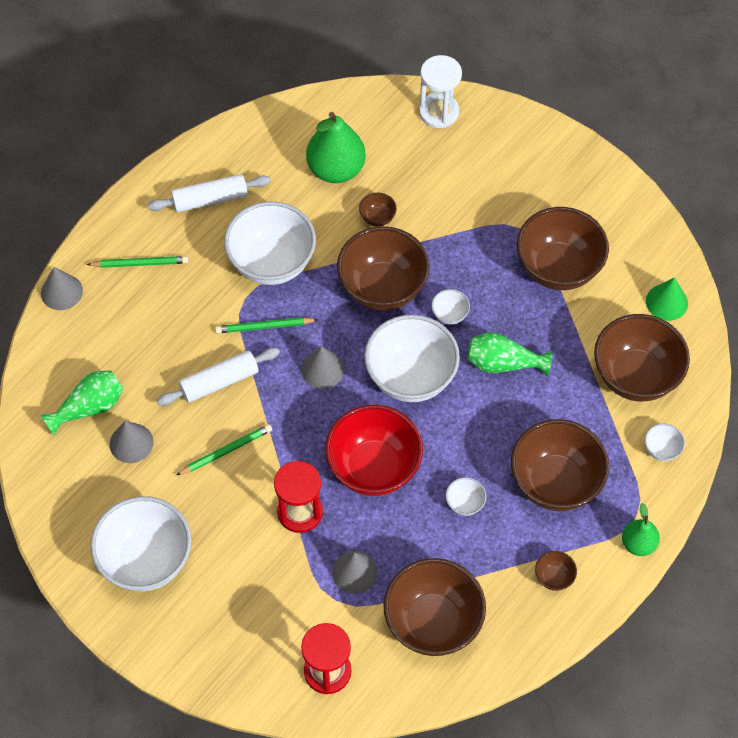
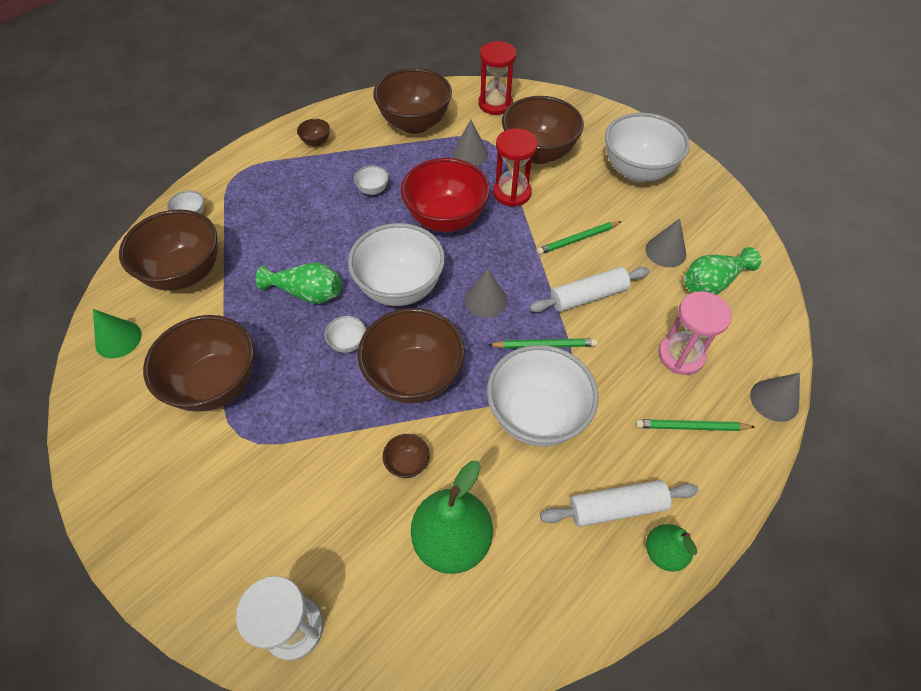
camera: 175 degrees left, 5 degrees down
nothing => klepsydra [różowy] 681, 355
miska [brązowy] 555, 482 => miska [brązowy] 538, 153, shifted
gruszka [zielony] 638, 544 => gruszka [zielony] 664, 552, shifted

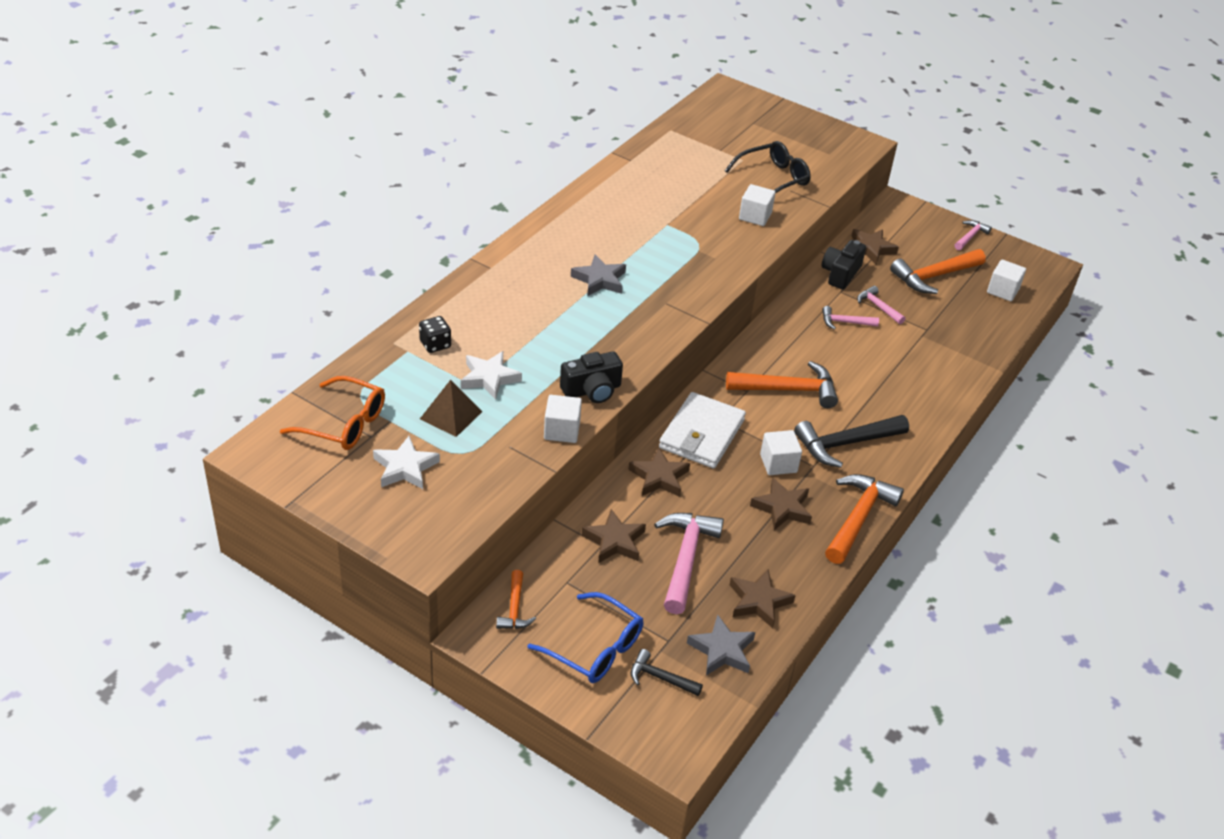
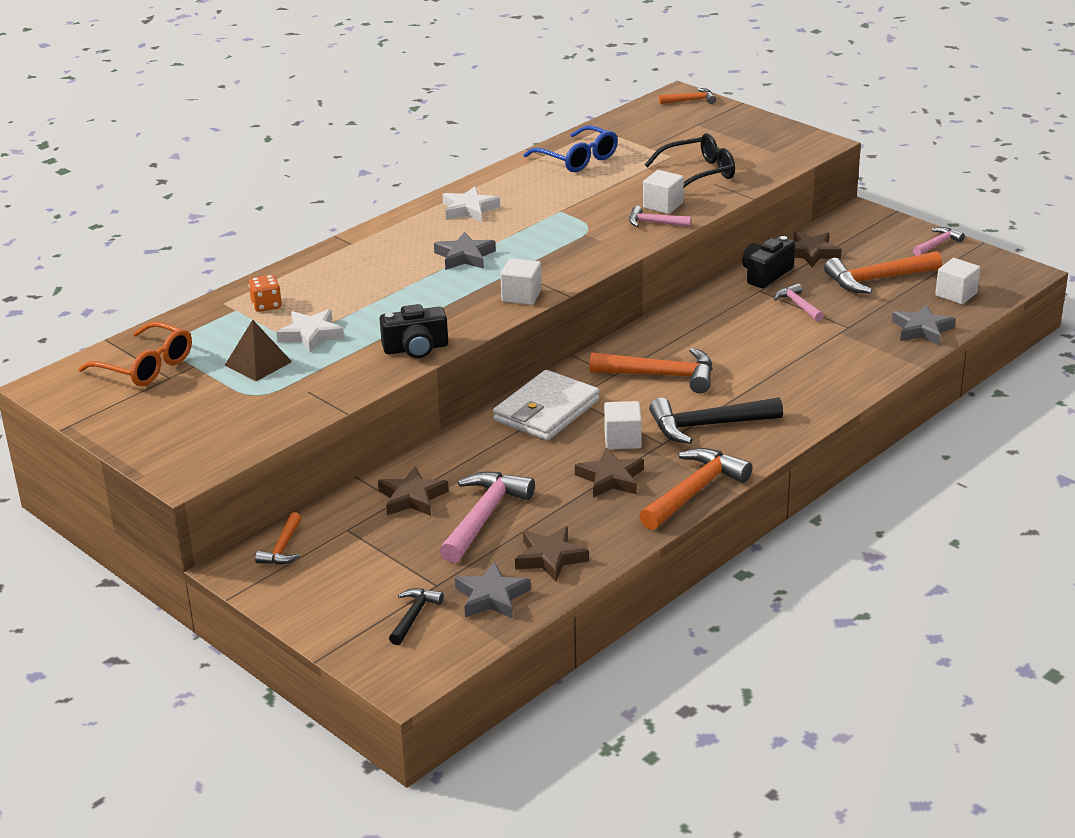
camera: 15 degrees right, 10 degrees down
gwiazda [brązowy] 659, 477 => nothing
nothing => młotek [pomarańczowy] 690, 100
nothing => gwiazda [szary] 922, 330
gwiazda [biały] 405, 468 => gwiazda [biały] 469, 209, shifted
okulary [niebieski] 595, 648 => okulary [niebieski] 577, 159, shifted
sześcian [biały] 562, 430 => sześcian [biały] 521, 296, shifted
młotek [różowy] 844, 322 => młotek [różowy] 654, 223, shifted
kostka do gry [czarny] 435, 344 => kostka do gry [pomarańczowy] 266, 305
młotek [czarny] 660, 678 => młotek [czarny] 414, 616, 75 degrees clockwise

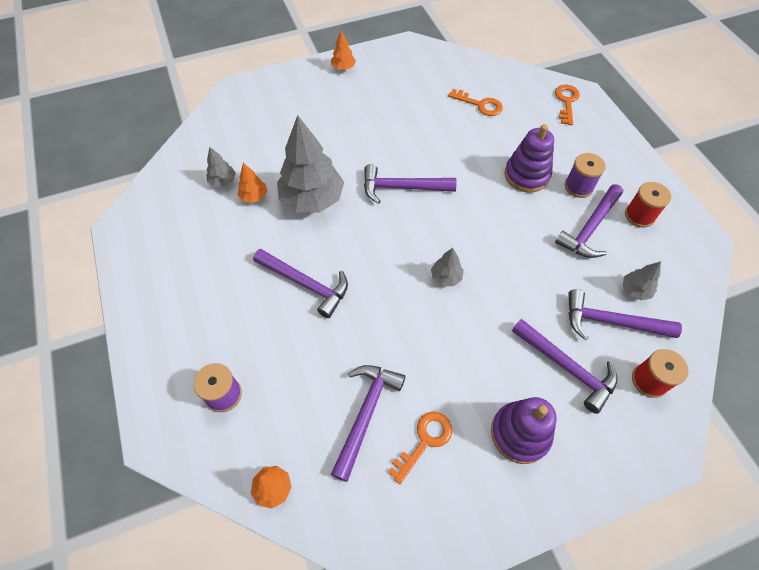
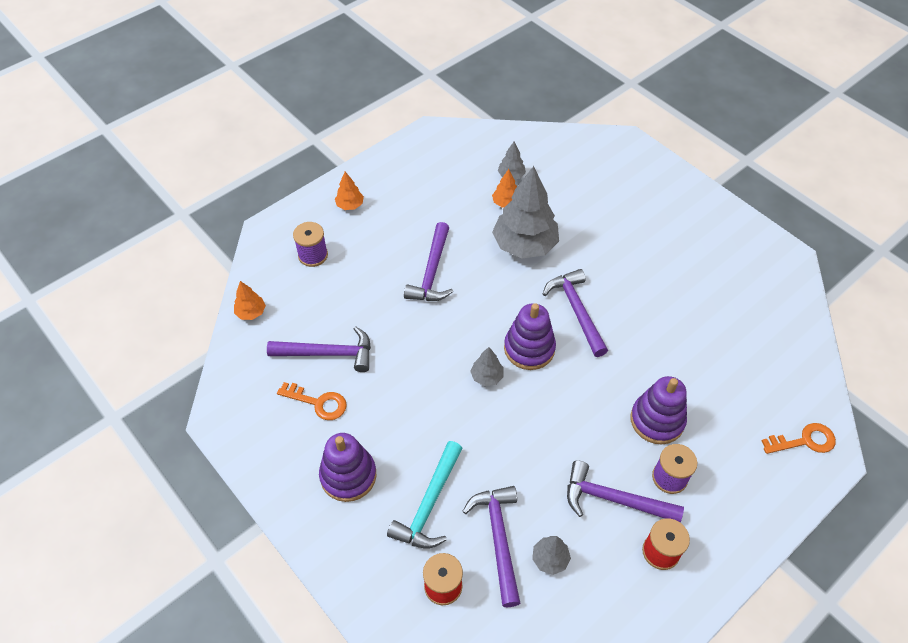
camera: 70 degrees right, 5 degrees down
klucz [pomarańczowy] 480, 105 => nothing
nothing => zabawka nakładanka [fioletowy] 529, 348
drzewko [pomarańczowy] 343, 68 => drzewko [pomarańczowy] 350, 205, shifted
młotek [fioletowy] 567, 367 => młotek [turkusowy] 429, 504

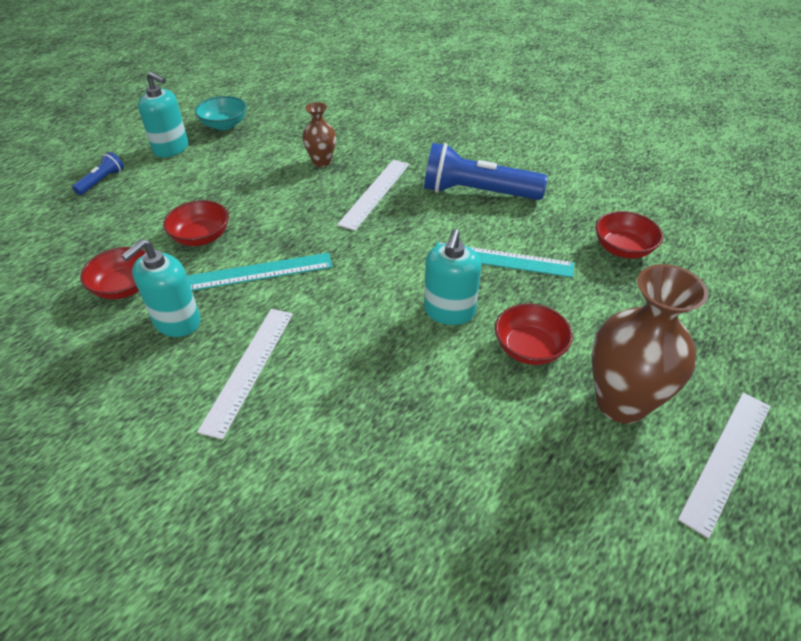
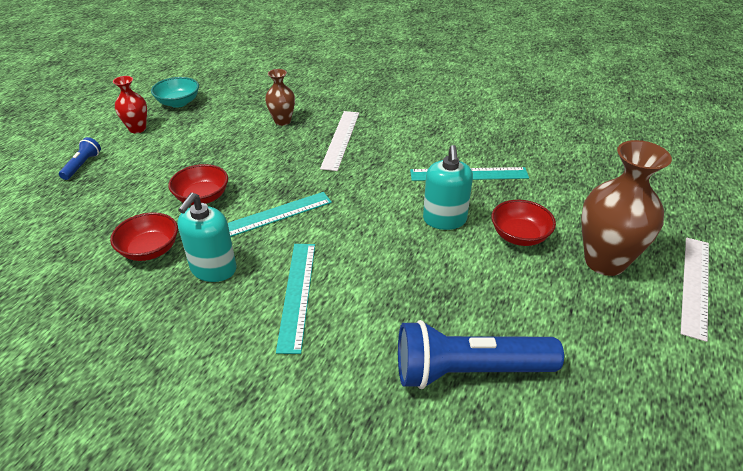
camera: 15 degrees left, 5 degrees down
miska [czerwony] 623, 249 => nothing
latarka [niebieski] 477, 192 => latarka [niebieski] 469, 371, shifted
dozownik mydła [turkusowy] 171, 148 => wazon [czerwony] 137, 129
linijka [biały] 249, 368 => linijka [turkusowy] 297, 294

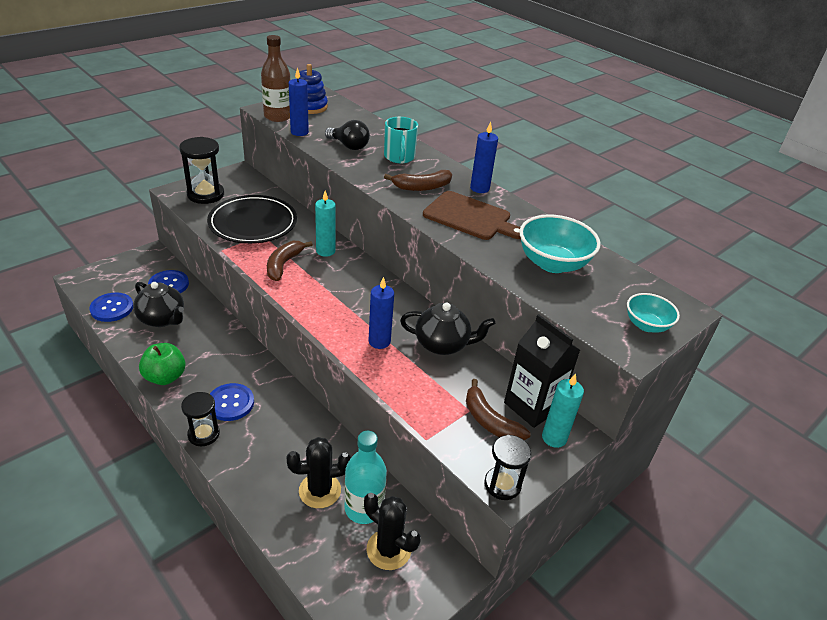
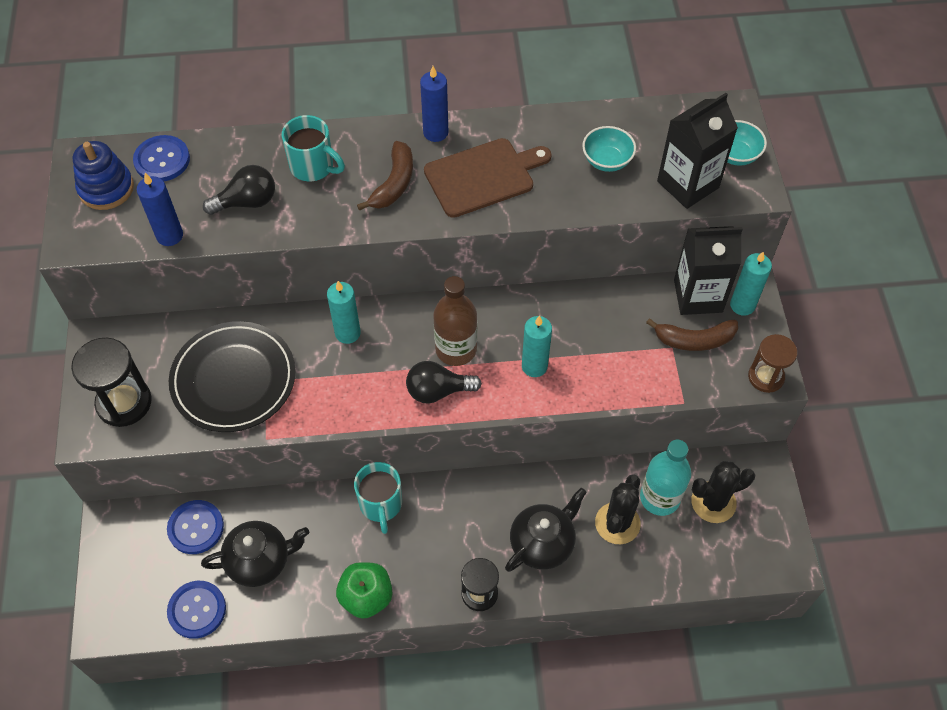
camera: 50 degrees left, 20 degrees up
banan [brązowy] 283, 265 => nothing
nothing => kubek [turkusowy] 381, 504
nothing => żarówka [czarny] 438, 391
nothing => karton mleka [czarny] 688, 184
guzik [niebieski] 230, 403 => guzik [niebieski] 162, 160, shifted
butelka [brązowy] 278, 117 => butelka [brązowy] 456, 349, shifted
imbryk [czarny] 443, 344 => imbryk [czarny] 543, 543, shifted
świeca [niebieski] 379, 341 => świeca [turkusowy] 534, 366
klepsydra [czarny] 502, 484 => klepsydra [brązowy] 766, 377
miska [turkusowy] 552, 263 => miska [turkusowy] 607, 161, x0.59

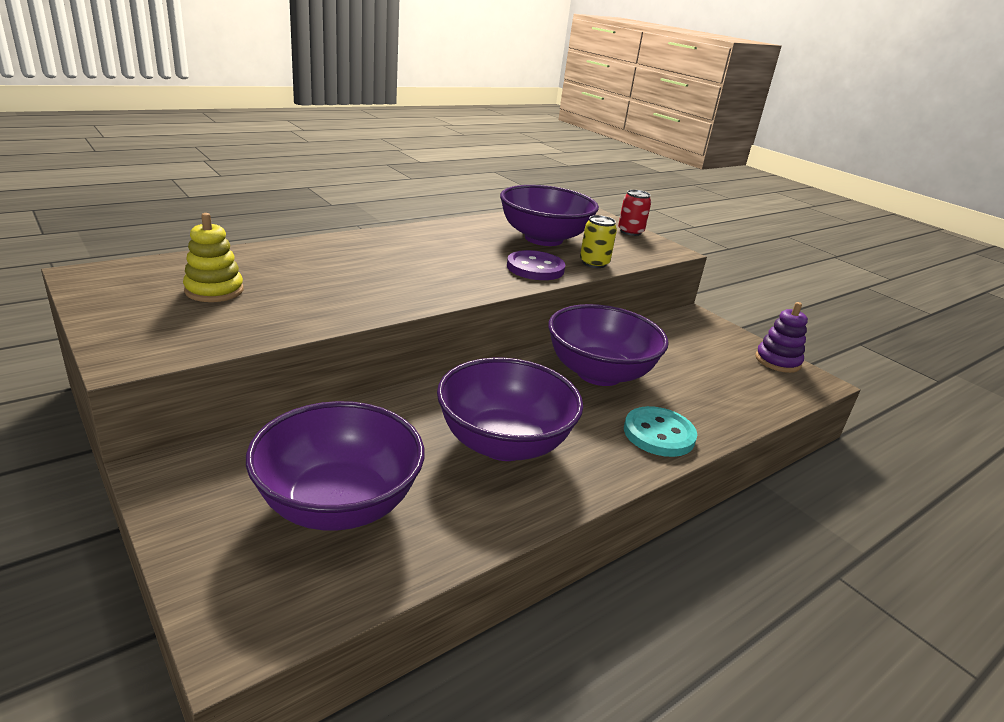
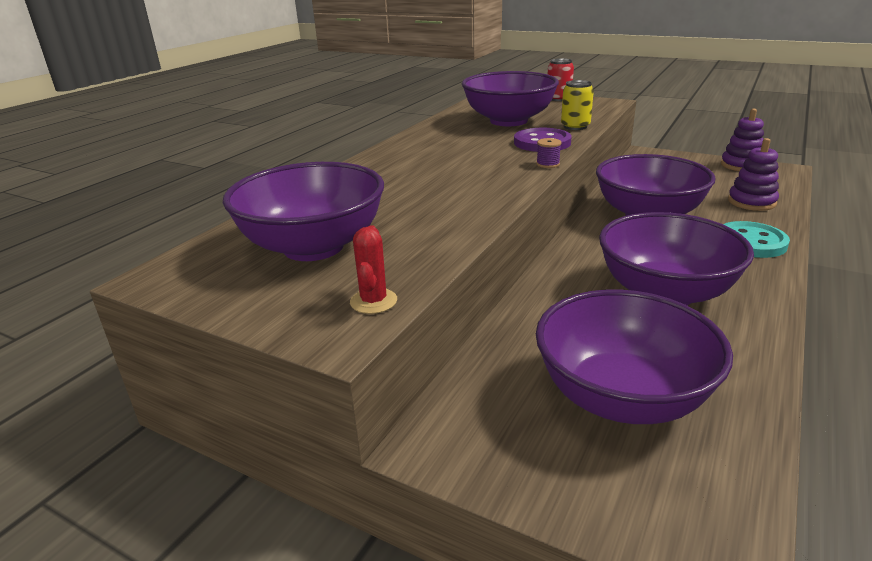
camera: 20 degrees left, 0 degrees up
nothing => kaktus [czerwony] 373, 301
nothing => szpulka [fioletowy] 548, 164
nothing => zabawka nakładanka [fioletowy] 751, 202
zabawka nakładanka [żółty] 214, 290 => miska [fioletowy] 313, 247

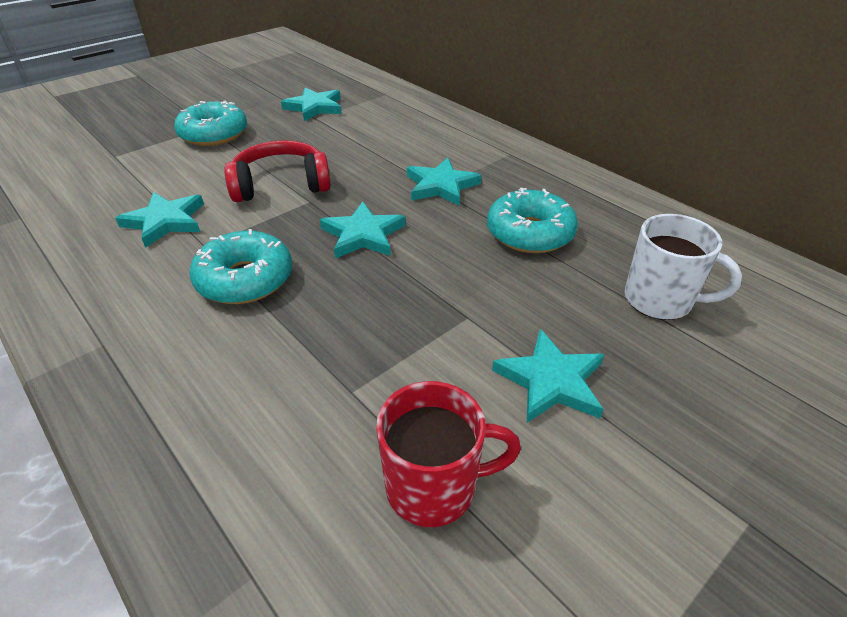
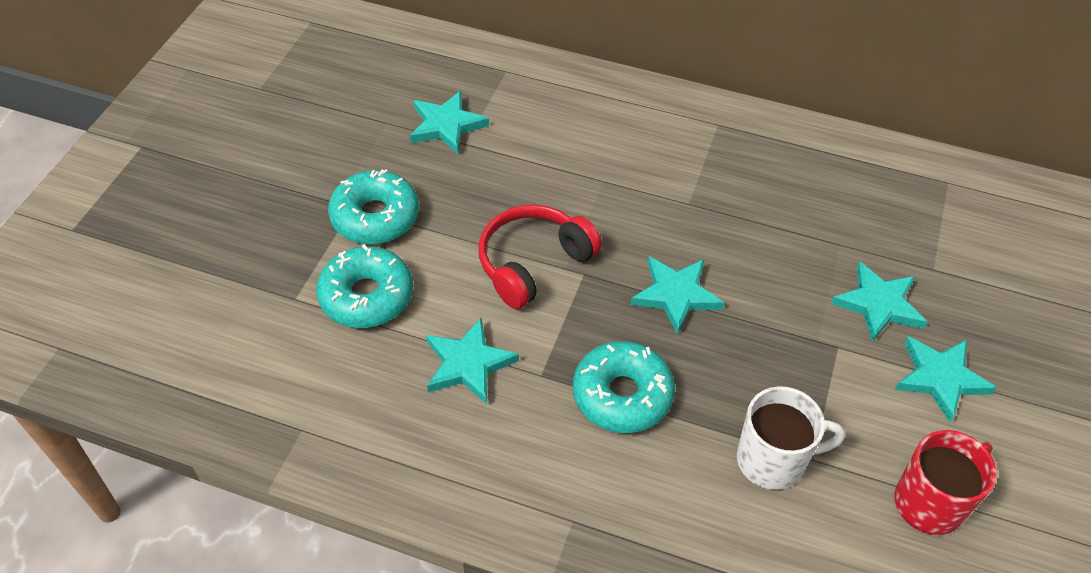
camera: 30 degrees left, 10 degrees up
gwiazda [turkusowy] 441, 186 => gwiazda [turkusowy] 878, 304, shifted
donut [turkusowy] 530, 233 => donut [turkusowy] 366, 296, shifted
kubek [biały] 660, 300 => kubek [biały] 772, 460, shifted

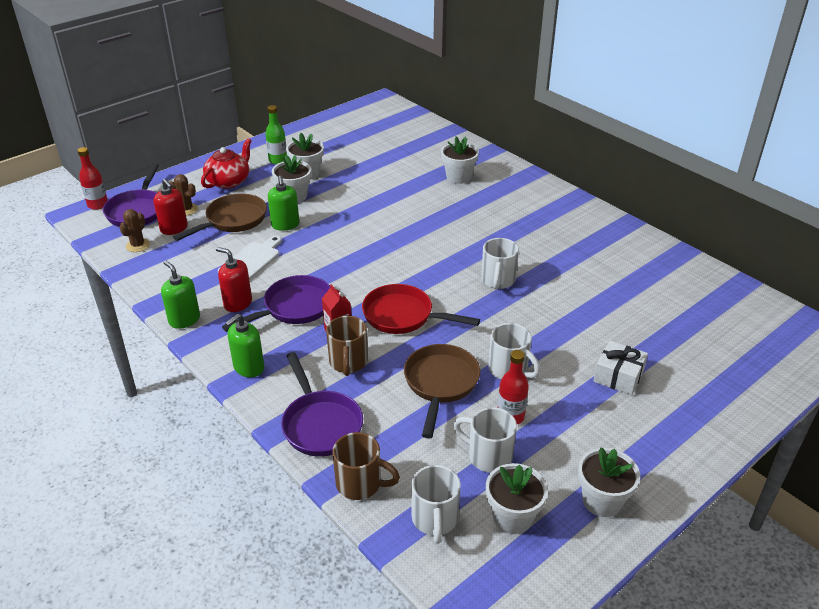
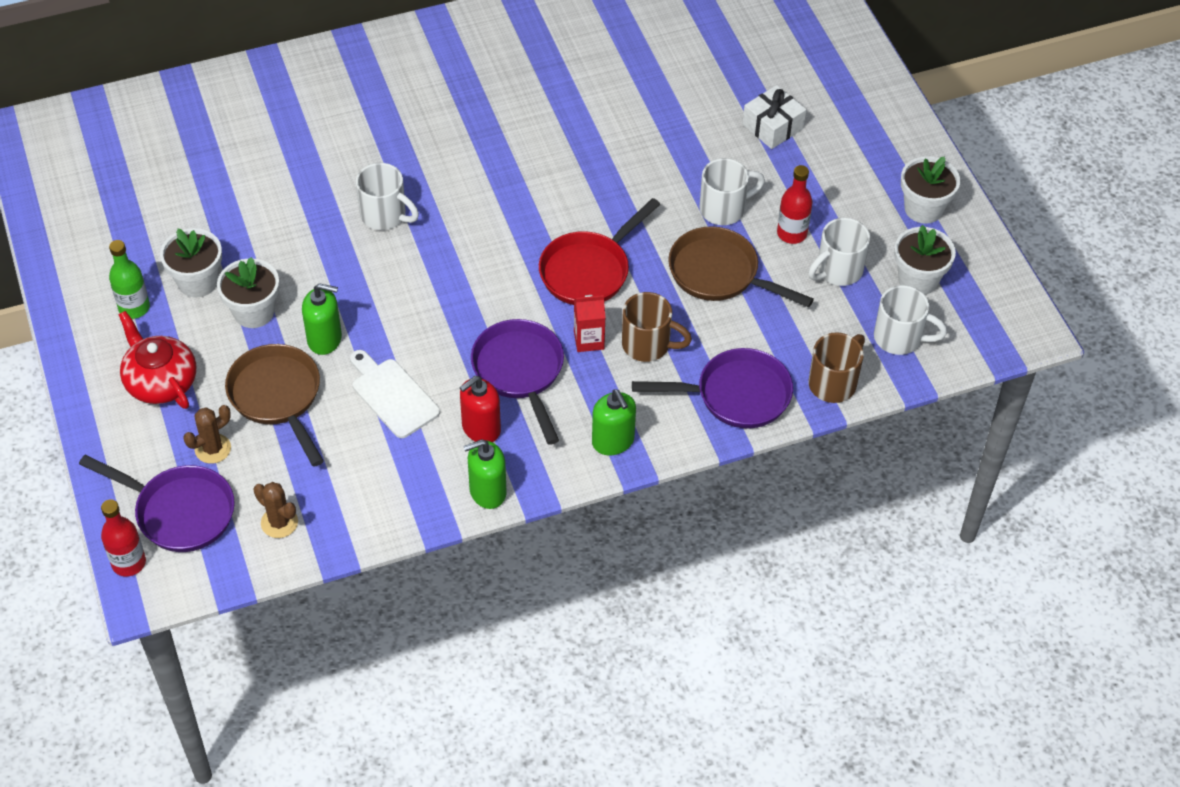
camera: 70 degrees left, 15 degrees up
dozownik mydła [czerwony] 174, 228 => nothing
doniczka [biały] 458, 177 => nothing
kubek [biały] 498, 280 => kubek [biały] 385, 215, shifted

